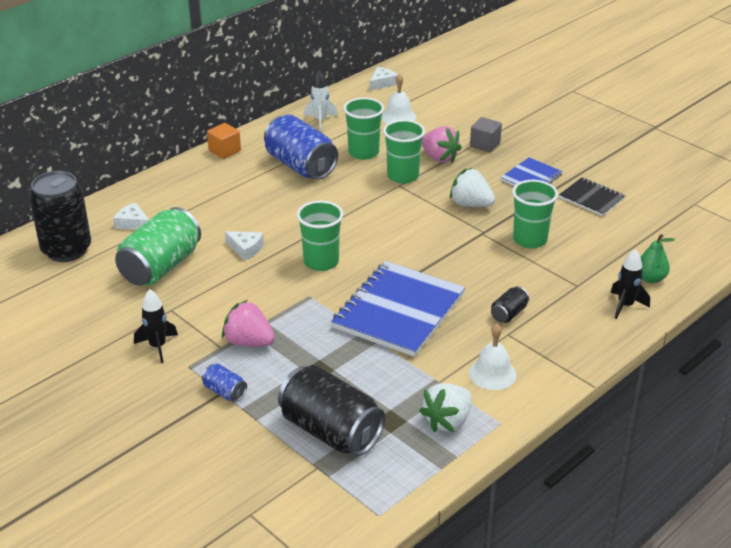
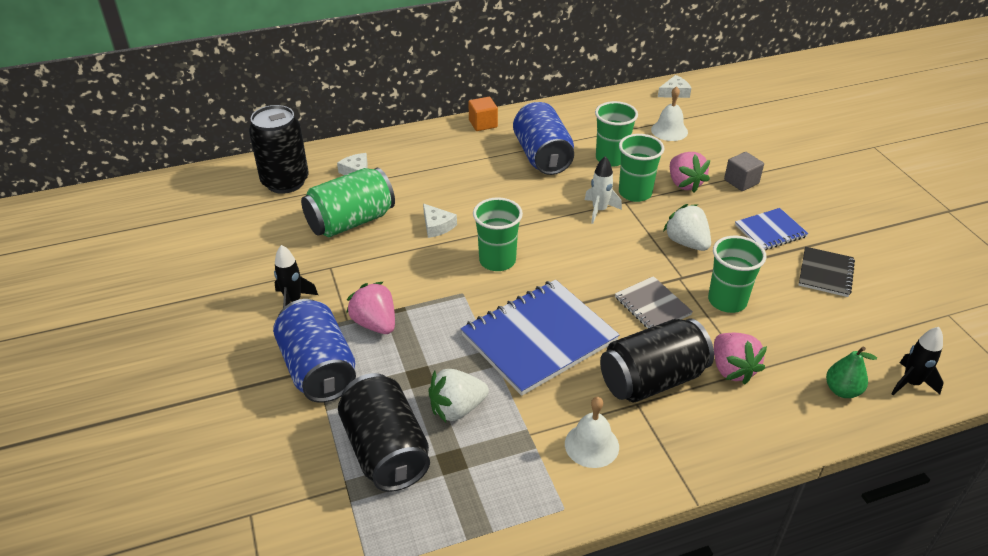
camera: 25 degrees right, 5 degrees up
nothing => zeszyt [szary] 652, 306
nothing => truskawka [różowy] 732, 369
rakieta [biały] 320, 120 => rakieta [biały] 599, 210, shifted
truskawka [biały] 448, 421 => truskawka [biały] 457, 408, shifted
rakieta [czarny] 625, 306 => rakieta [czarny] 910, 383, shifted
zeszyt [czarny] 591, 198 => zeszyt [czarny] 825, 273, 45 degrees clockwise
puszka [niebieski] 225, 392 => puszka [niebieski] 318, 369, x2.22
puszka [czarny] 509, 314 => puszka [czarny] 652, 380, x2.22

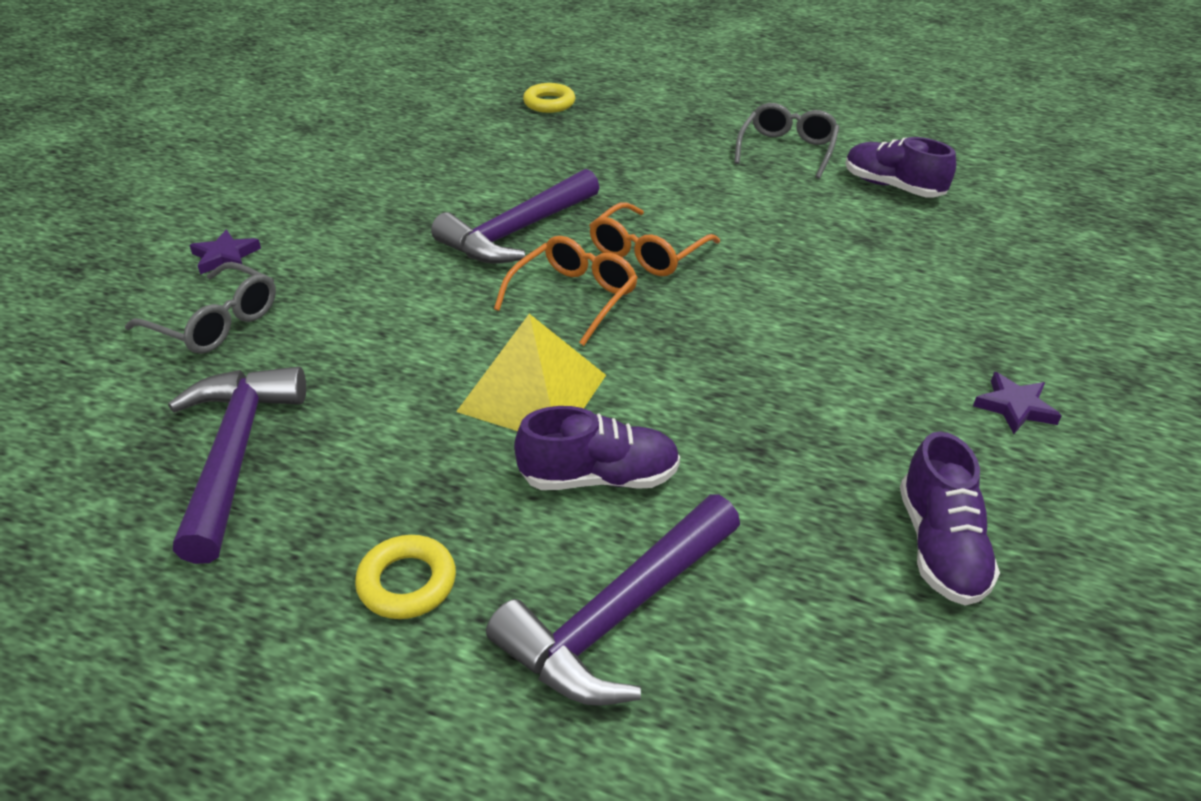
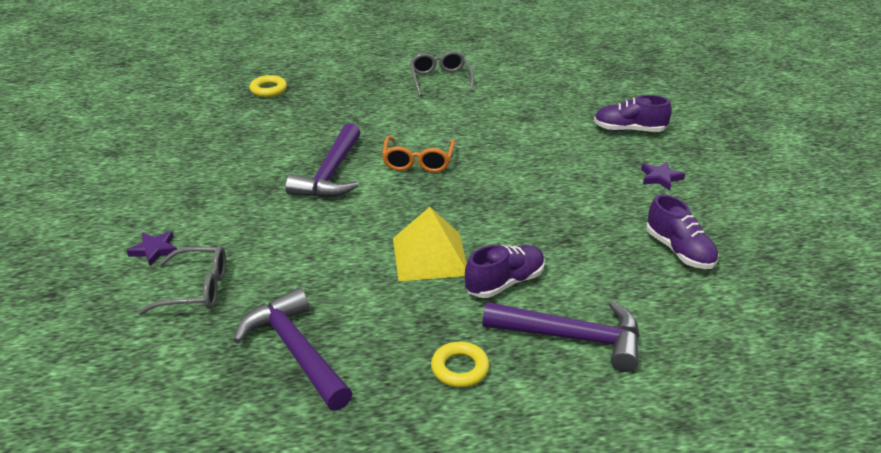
camera: 30 degrees left, 5 degrees down
okulary [pomarańczowy] 574, 297 => nothing
but [fioletowy] 892, 187 => but [fioletowy] 629, 130, shifted
młotek [fioletowy] 618, 615 => młotek [fioletowy] 572, 338, 90 degrees counterclockwise

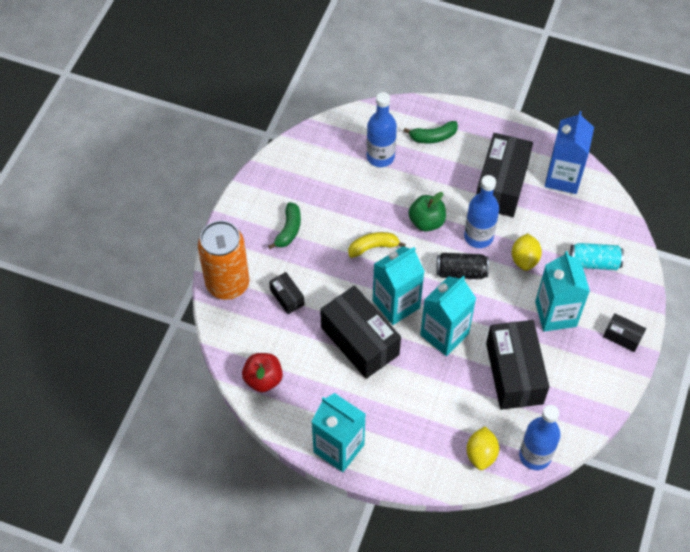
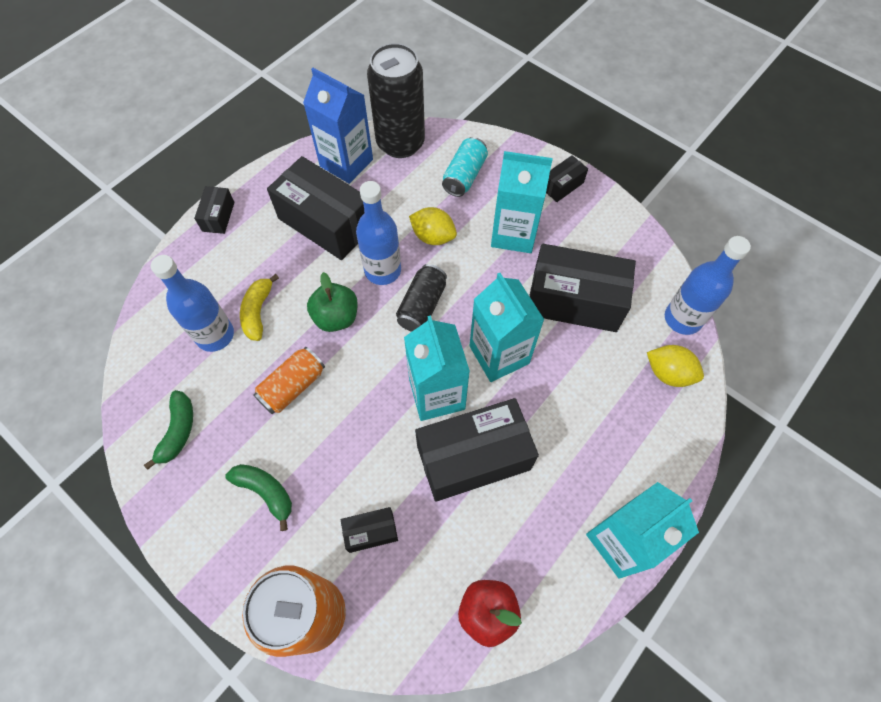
camera: 70 degrees left, 5 degrees up
nothing => pudełko [czarny] 218, 216
nothing => puszka [pomarańczowy] 293, 386
nothing => puszka [czarny] 400, 143
banan [żółty] 373, 247 => banan [żółty] 258, 312, shifted
banan [zielony] 433, 137 => banan [zielony] 178, 431, shifted

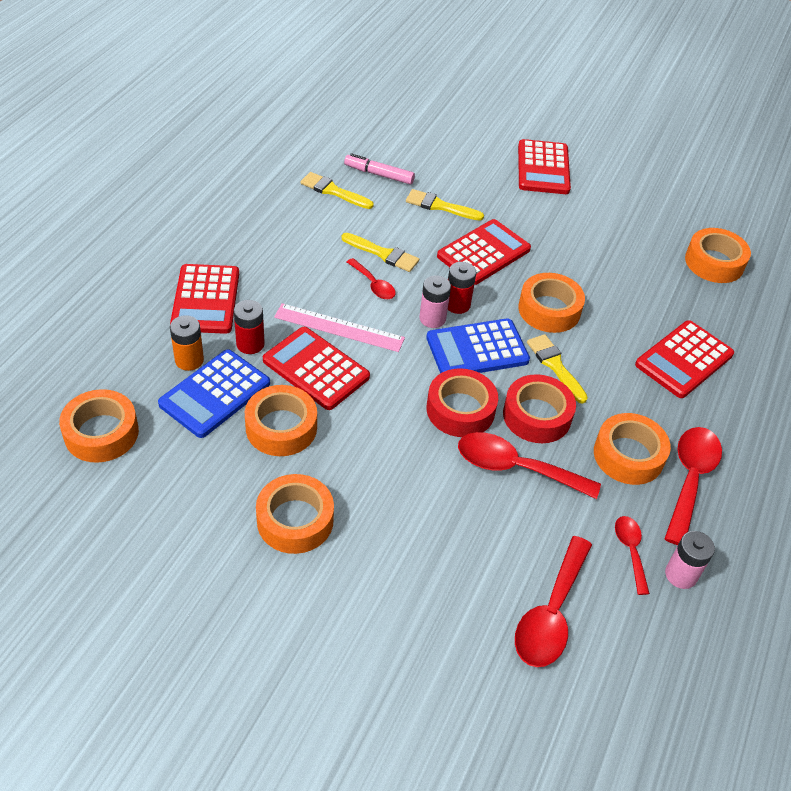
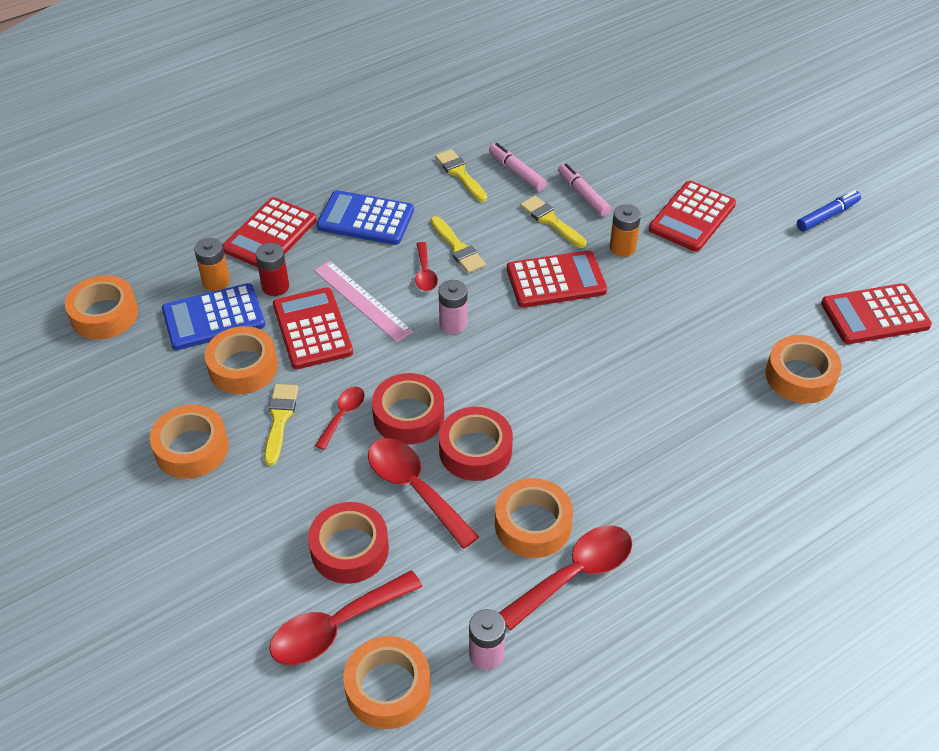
camera: 35 degrees right, 0 degrees up
bateria [czerwony] 457, 304 => nothing
nothing => taśma klejąca [czerwony] 349, 549
nothing => flamaster [różowy] 583, 195
nothing => bateria [pomarańczowy] 622, 248
nothing => flamaster [niebieski] 827, 216
kalkulator [niebieski] 477, 349 => kalkulator [niebieski] 365, 219, shifted
taśma klejąca [pomarańczowy] 549, 310 => taśma klejąca [pomarańczowy] 388, 688, shifted
pędzel [żółty] 555, 366 => pędzel [żółty] 279, 419, shifted
łyżka [czerwony] 630, 551 => łyżka [czerwony] 343, 415, shifted
kalkulator [czerwony] 684, 360 => kalkulator [czerwony] 875, 315, shifted

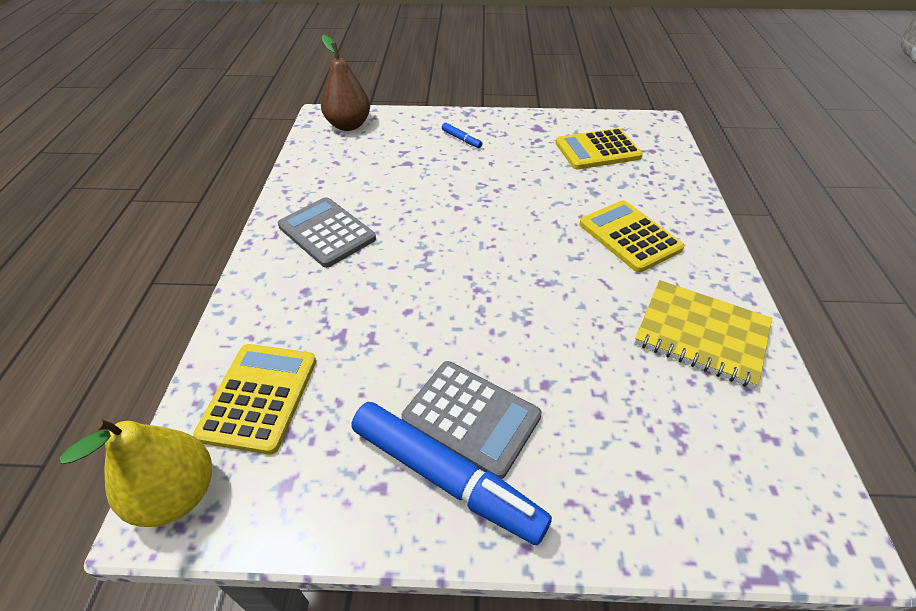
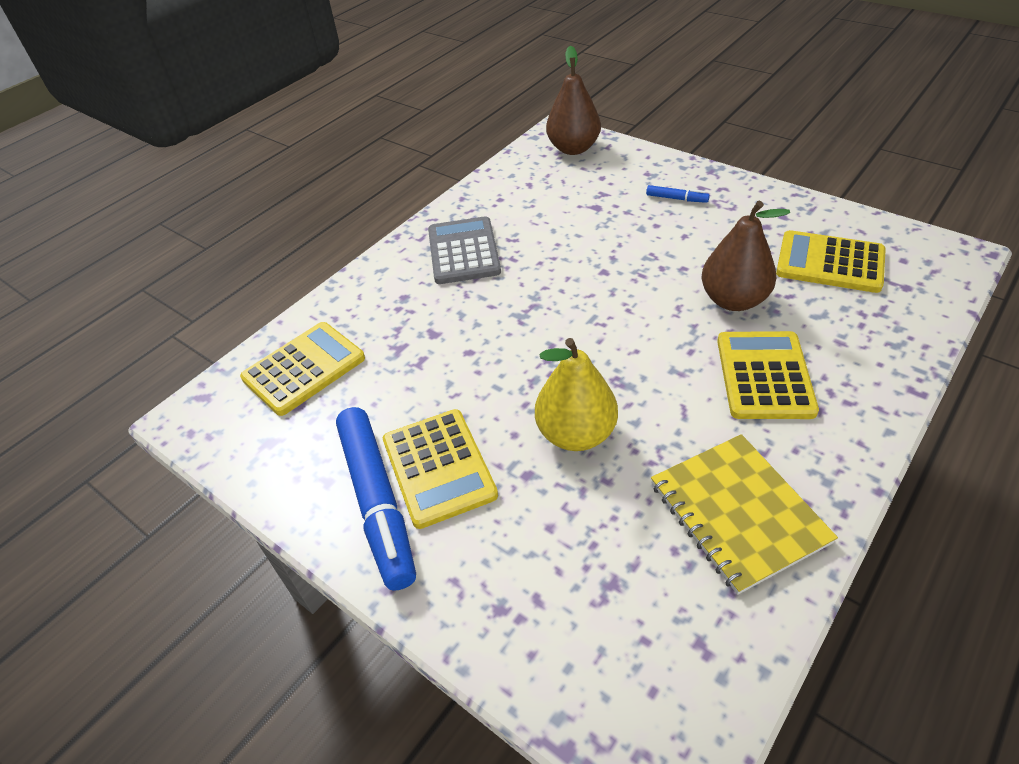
camera: 40 degrees right, 0 degrees up
nothing => gruszka [brązowy] 733, 300
gruszka [żółty] 176, 494 => gruszka [żółty] 576, 434, shifted
kalkulator [szary] 471, 417 => kalkulator [żółty] 439, 467
flamaster [niebieski] 461, 139 => flamaster [niebieski] 676, 199, 60 degrees counterclockwise

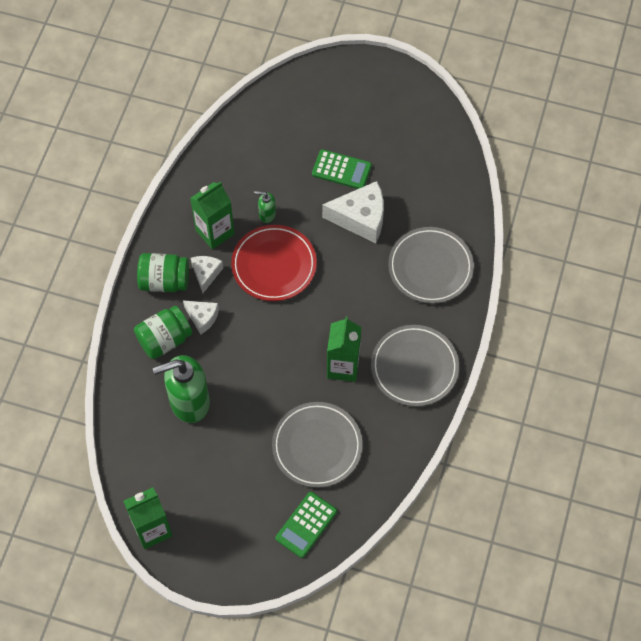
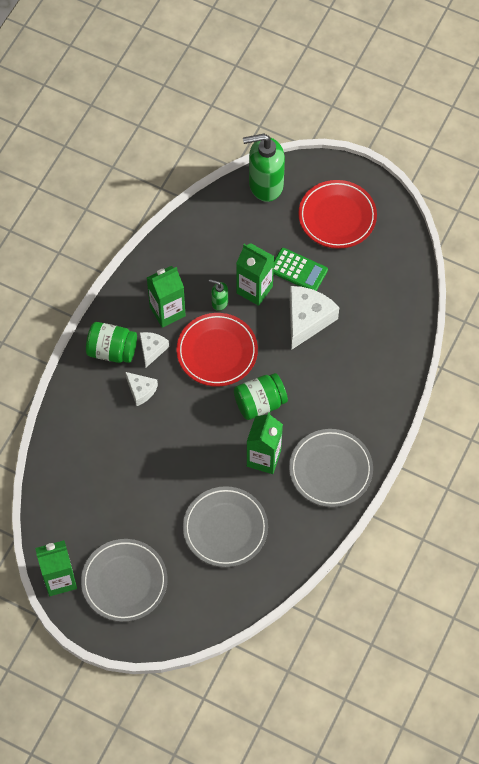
camera: 10 degrees right, 0 degrees up
kalkulator [zielony] 306, 525 => nothing
nothing => karton mleka [zielony] 254, 289
nothing => talerz [czerwony] 337, 217
słoik [zielony] 164, 340 => słoik [zielony] 260, 403, shifted
dozownik mydła [zielony] 189, 402 => dozownik mydła [zielony] 265, 185, shifted
talerz [szary] 430, 267 => talerz [szary] 124, 582, shifted
ser [biały] 360, 218 => ser [biały] 307, 320, 75 degrees counterclockwise

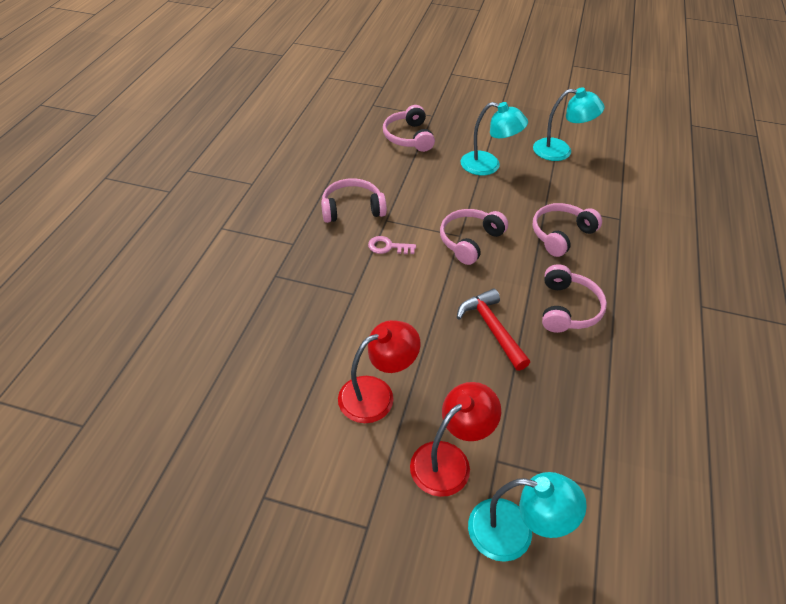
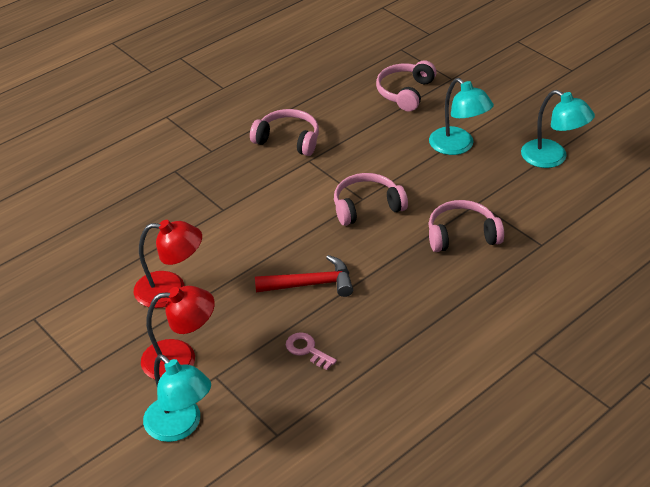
camera: 35 degrees right, 5 degrees down
słuchawki [różowy] 567, 308 => nothing
klucz [różowy] 388, 247 => klucz [różowy] 307, 350, shifted
młotek [czerwony] 491, 328 => młotek [czerwony] 311, 284, 75 degrees clockwise

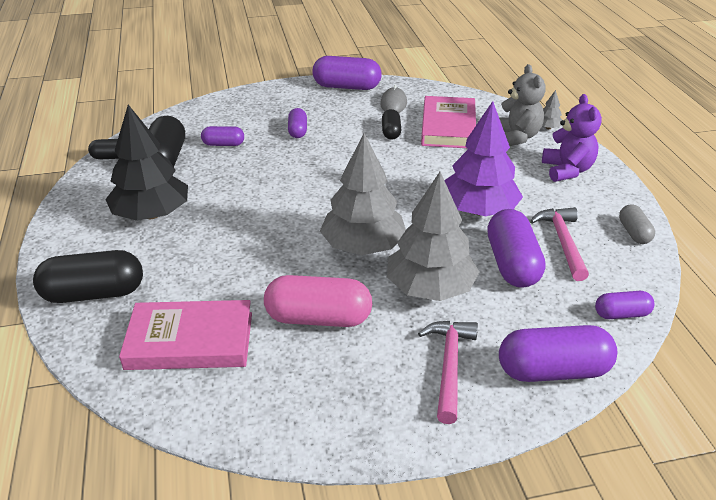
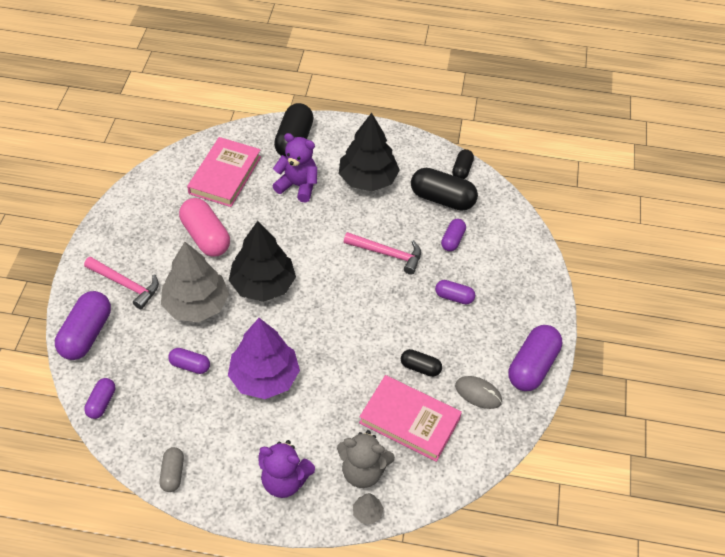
camera: 110 degrees right, 15 degrees up
nothing => miś [fioletowy] 298, 186
młotek [różowy] 562, 242 => młotek [różowy] 387, 254, shifted
drzewko [szary] 363, 246 => drzewko [czarny] 263, 285
kapsułka [różowy] 318, 318 => kapsułka [różowy] 205, 237, 60 degrees counterclockwise
kapsułka [szary] 634, 233 => kapsułka [szary] 173, 474, 75 degrees clockwise
kapsułka [fioletowy] 512, 264 => kapsułka [fioletowy] 190, 365, x0.55

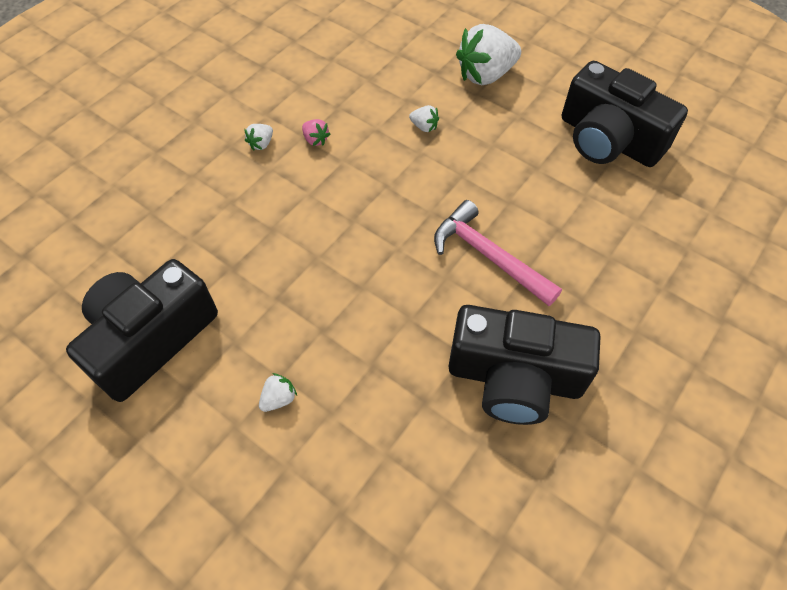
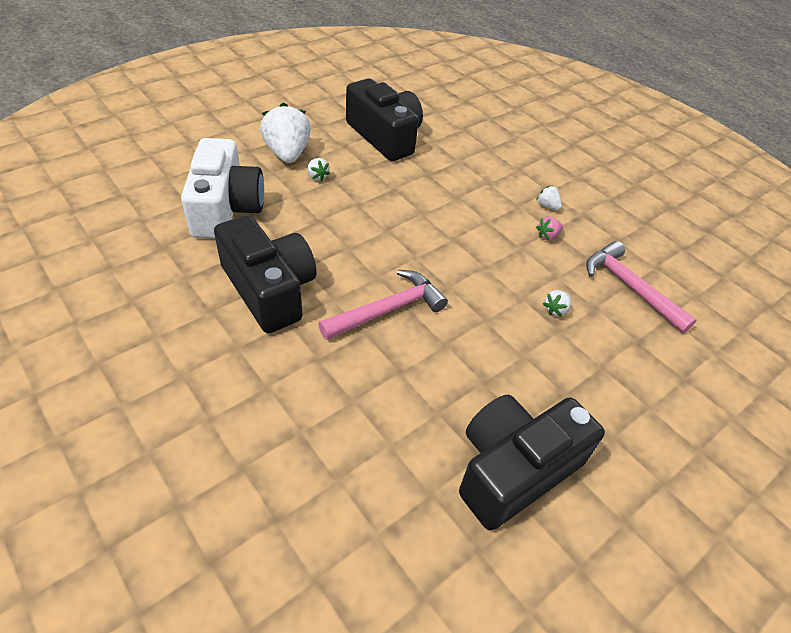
camera: 100 degrees right, 10 degrees down
nothing => aparat fotograficzny [biały] 226, 208
nothing => młotek [różowy] 630, 287
truskawka [biały] 485, 75 => truskawka [biały] 287, 153, shifted
aparat fotograficzny [czarny] 514, 377 => aparat fotograficzny [czarny] 269, 289, 120 degrees clockwise

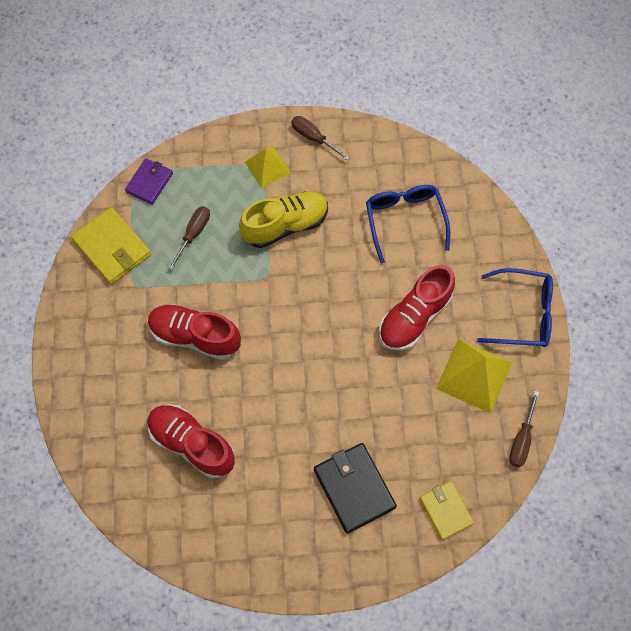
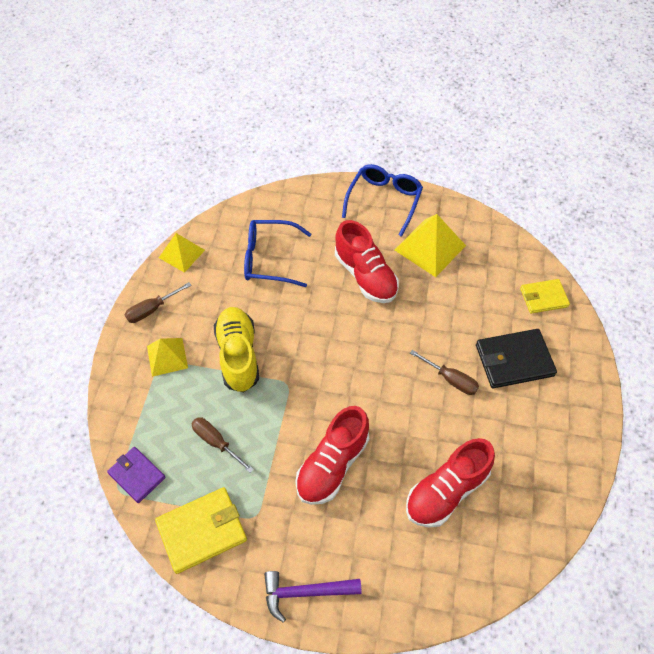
camera: 75 degrees left, 10 degrees down
nothing => piramida [żółty] 181, 254
nothing => młotek [fioletowy] 305, 592
śrubokręt [brązowy] 521, 439 => śrubokręt [brązowy] 450, 379, shifted

